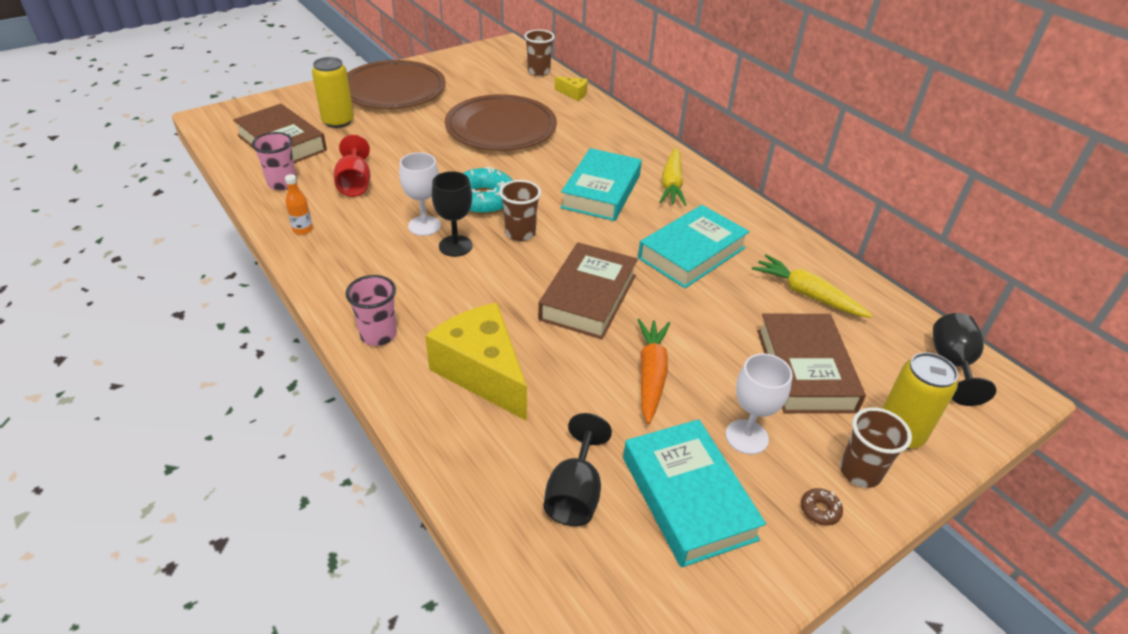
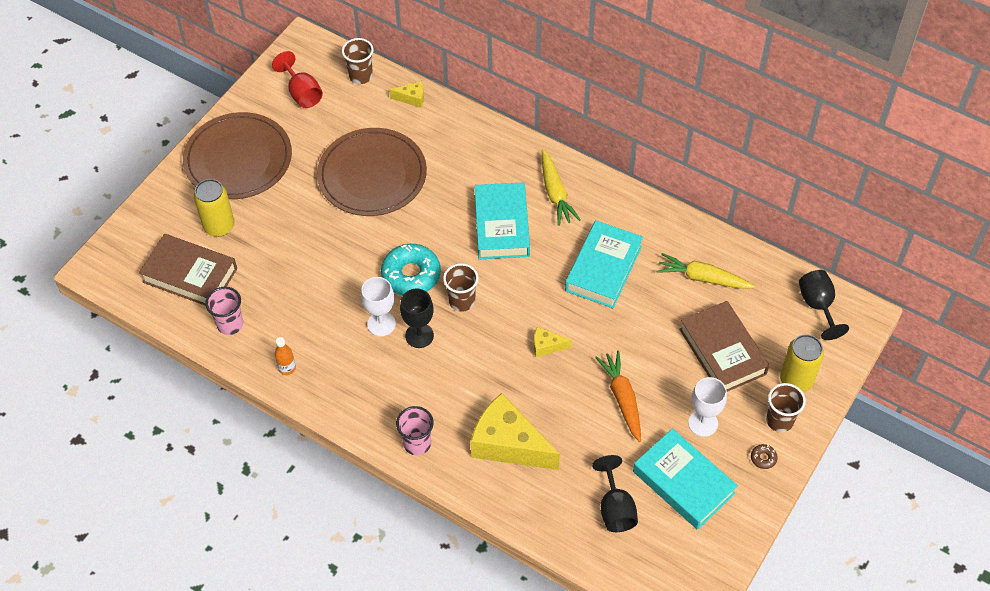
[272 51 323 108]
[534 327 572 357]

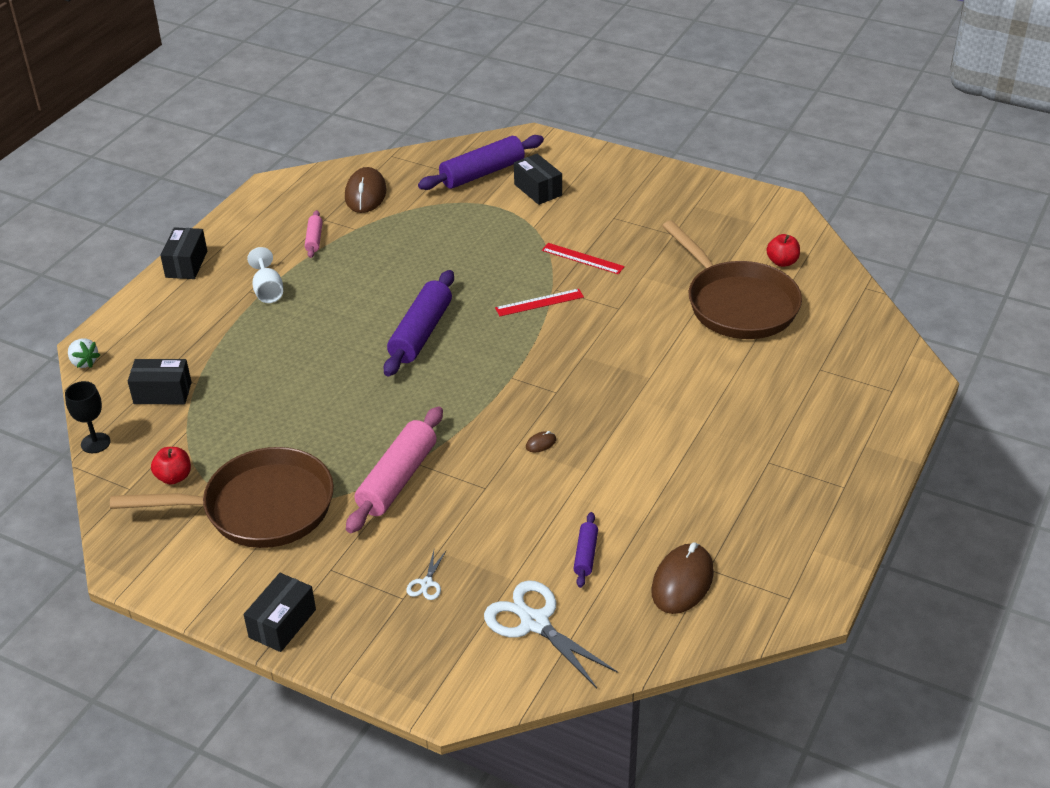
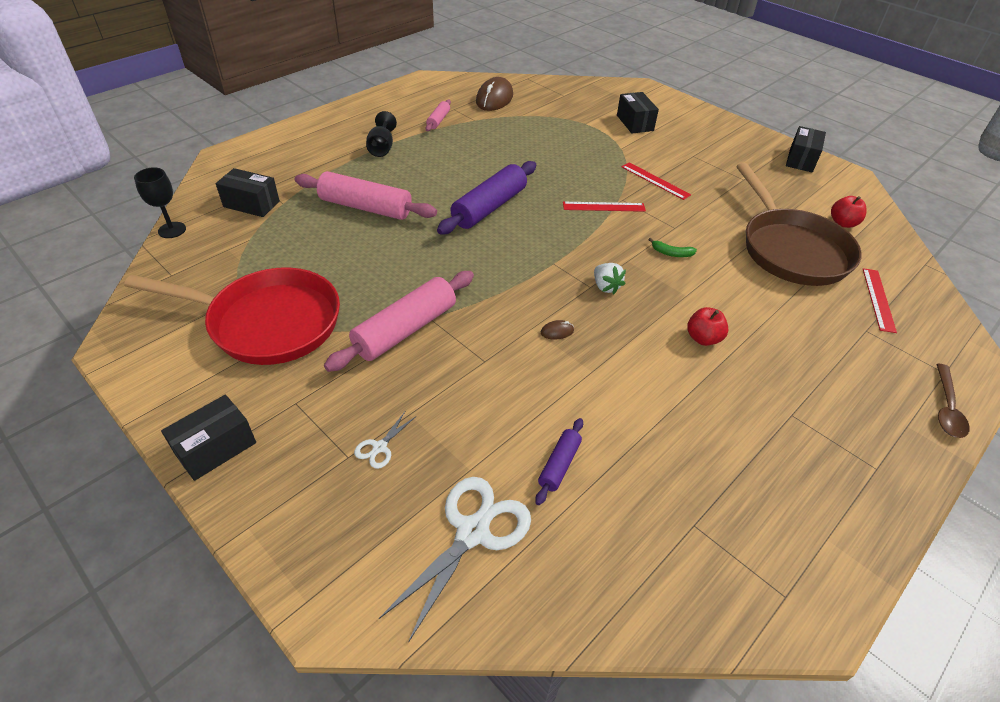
[418 135 544 190] (first image)
[786 126 826 173]
[366 111 397 157]
[594 263 626 294]
[124 267 340 365]
[687 307 728 346]
[651 542 714 614] (first image)
[379 477 531 643]
[294 171 437 220]
[648 238 697 257]
[863 268 897 333]
[937 364 969 438]

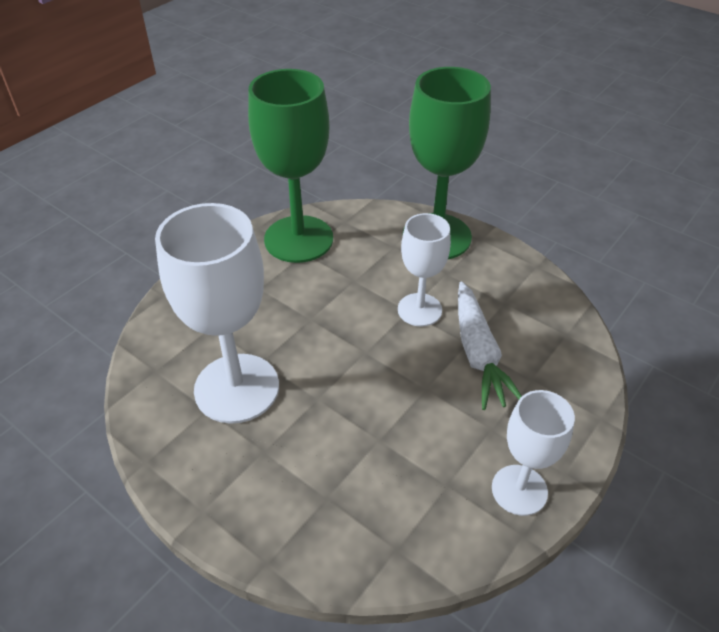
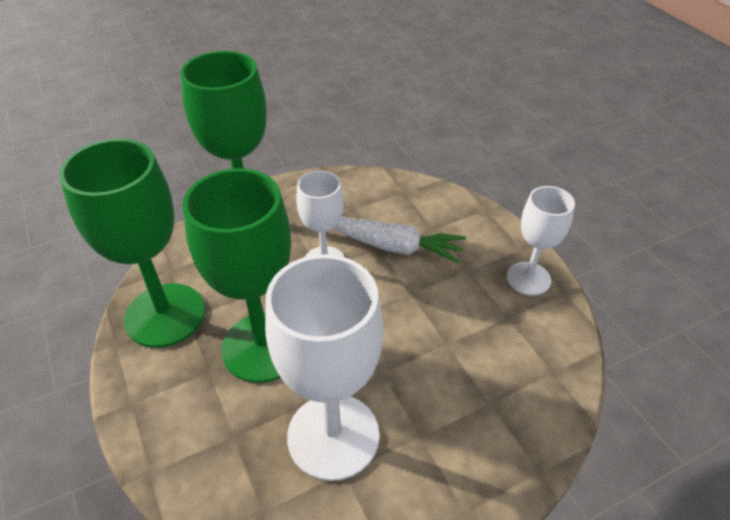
[183 168 291 383]

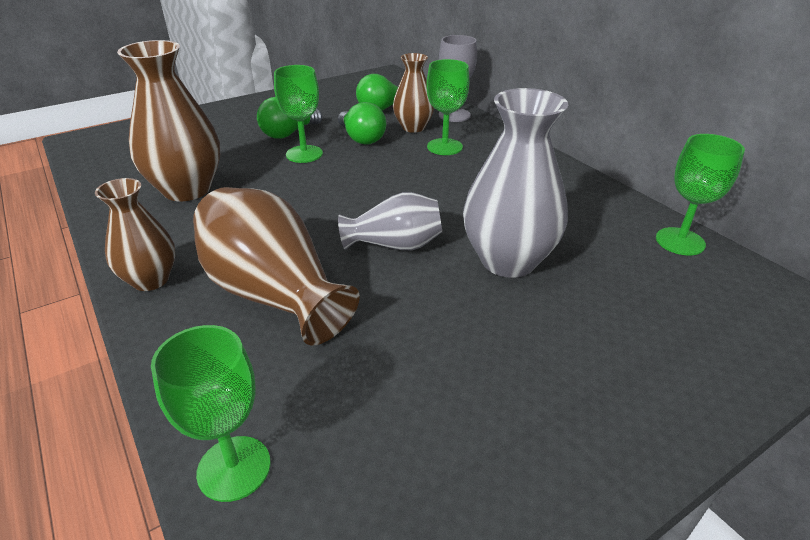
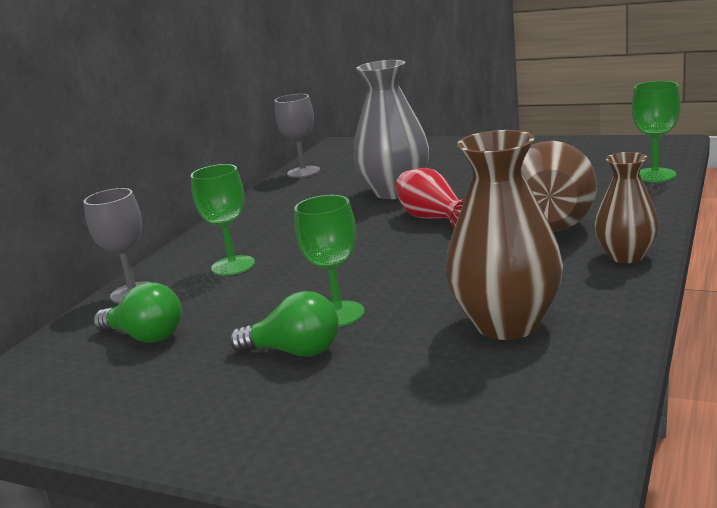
[393 53 434 133] (first image)
[338 102 386 145] (first image)
[275 94 320 178]
[395 168 465 228]

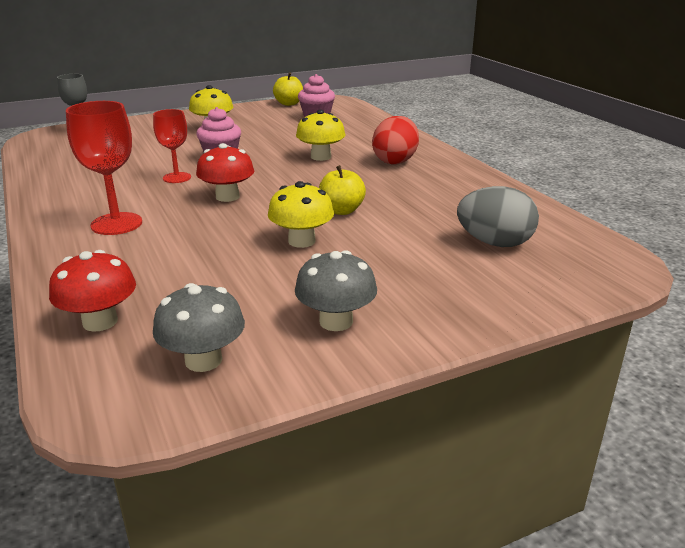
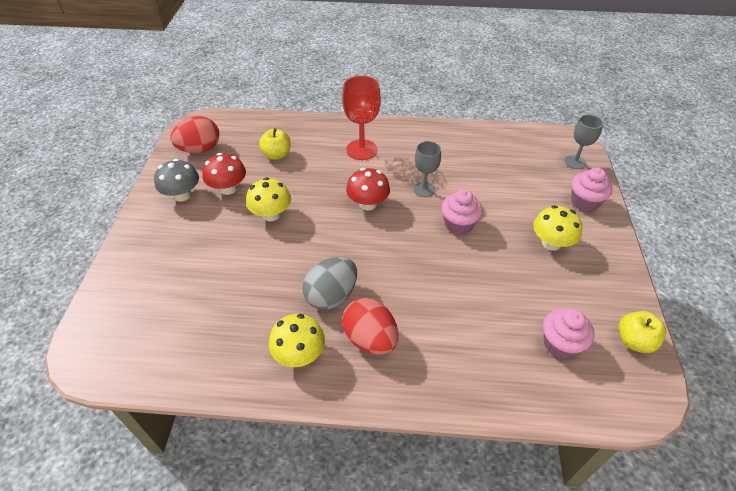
[413 141 441 197]
[269 314 325 367]
[259 128 291 160]
[302 257 357 310]
[202 153 246 195]
[170 116 219 153]
[571 168 613 212]

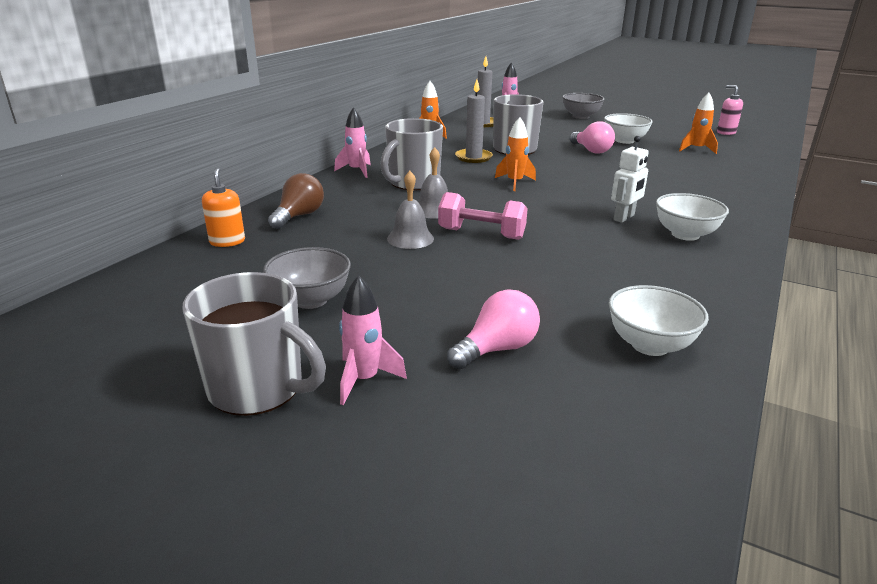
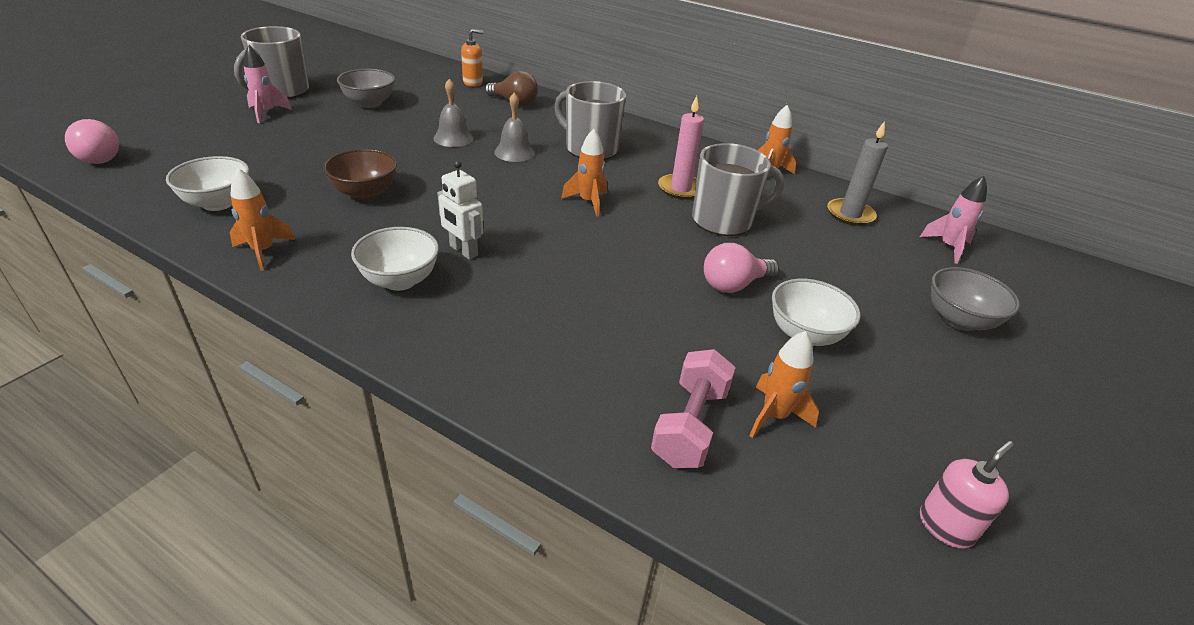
[658 96 704 199]
[334 107 371 178] (first image)
[651 349 736 468]
[65 119 119 164]
[323 149 397 200]
[230 168 295 271]

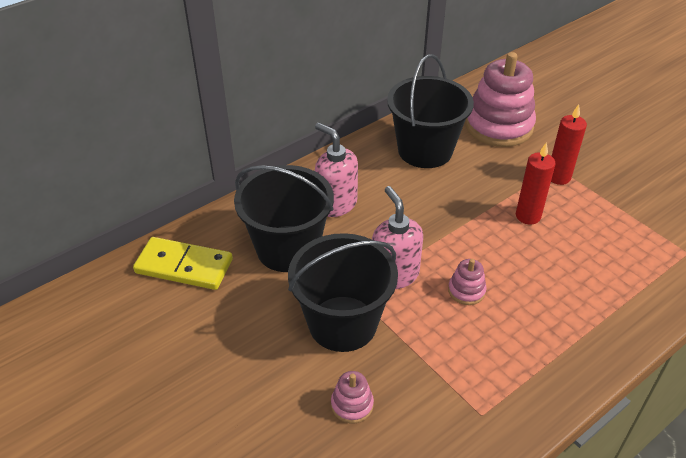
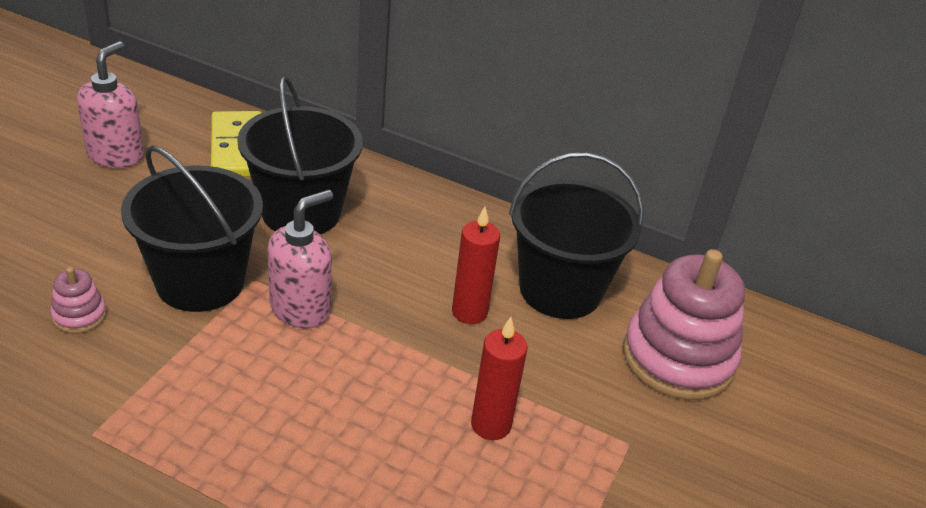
[452 207 500 324]
[77 41 144 168]
[448 259 486 305] (first image)

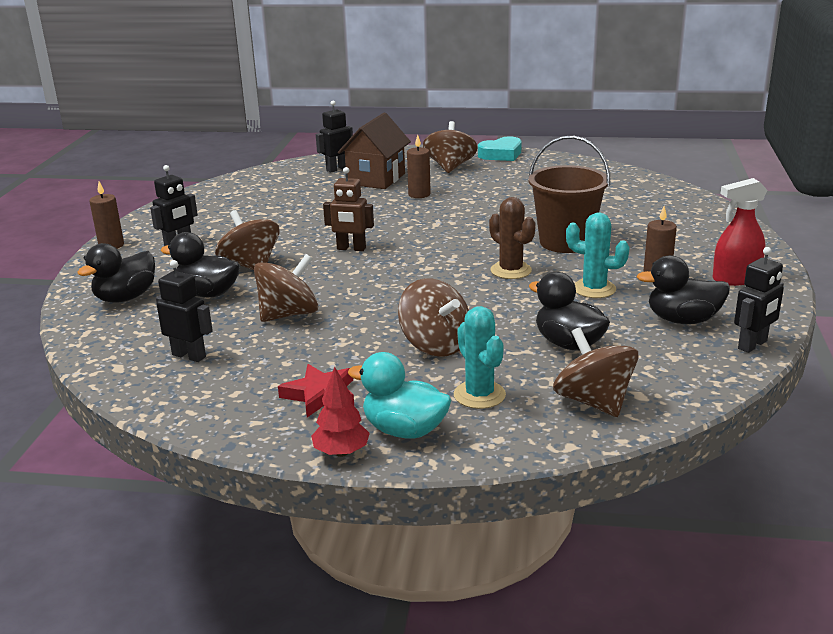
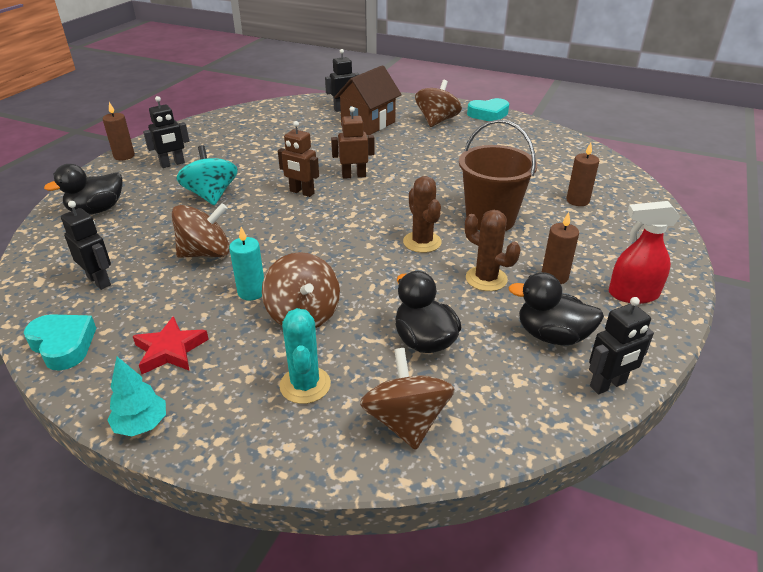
[566 143 599 206]
[177 145 238 205]
[465 210 520 291]
[160 232 240 297] (first image)
[348 352 451 439] (first image)
[108 357 166 436]
[331 107 374 179]
[229 227 264 300]
[24 314 96 371]

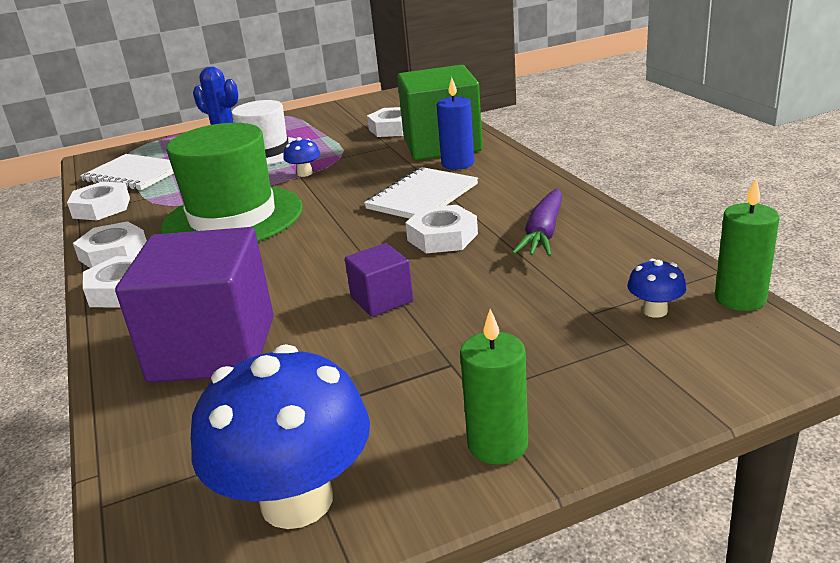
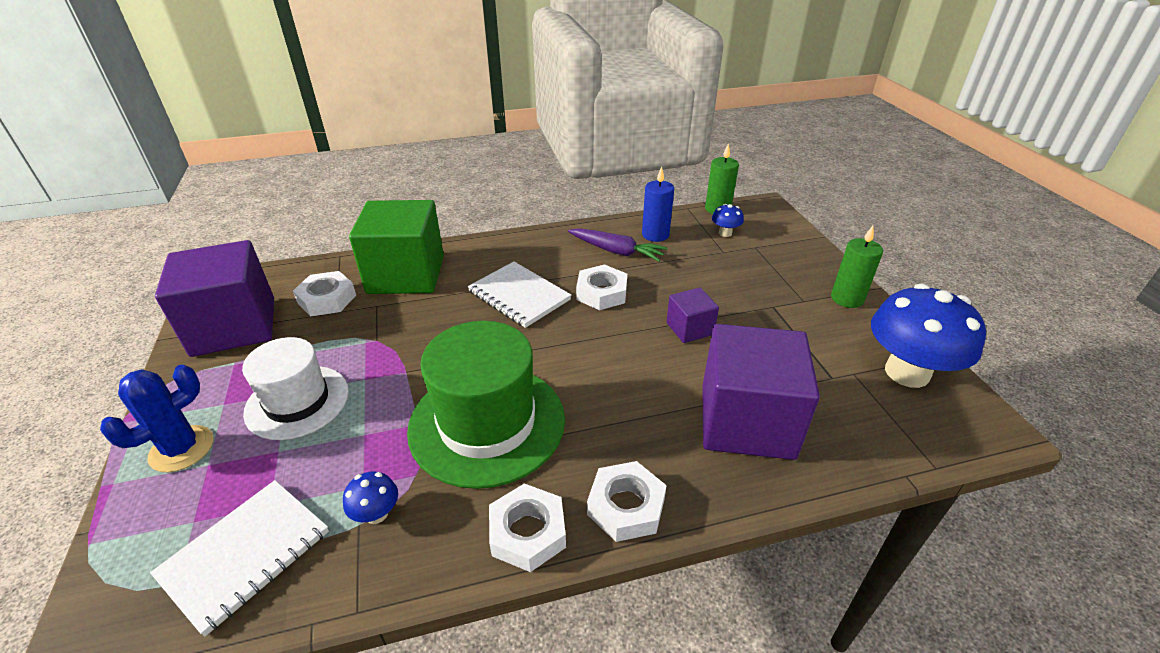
[642 167 674 242]
[343 471 398 524]
[67 182 130 220] (first image)
[155 240 274 357]

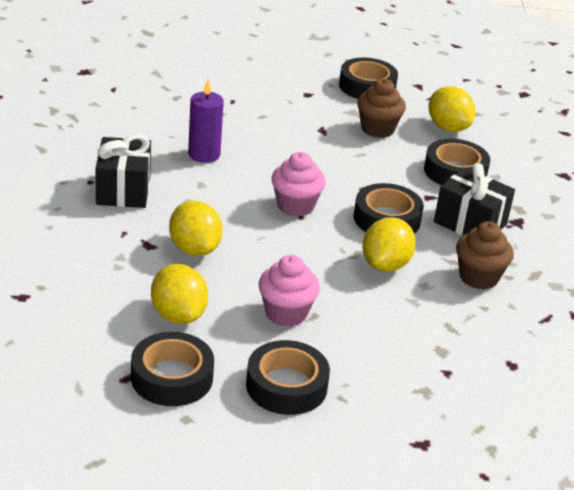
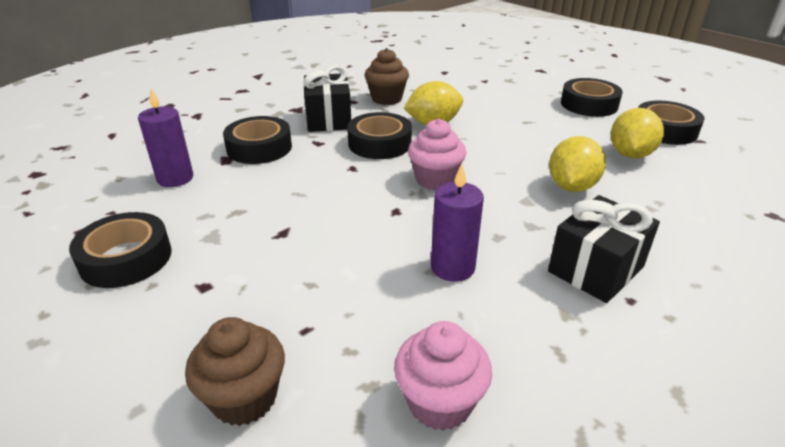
[185 317 285 426]
[138 89 193 187]
[394 321 492 431]

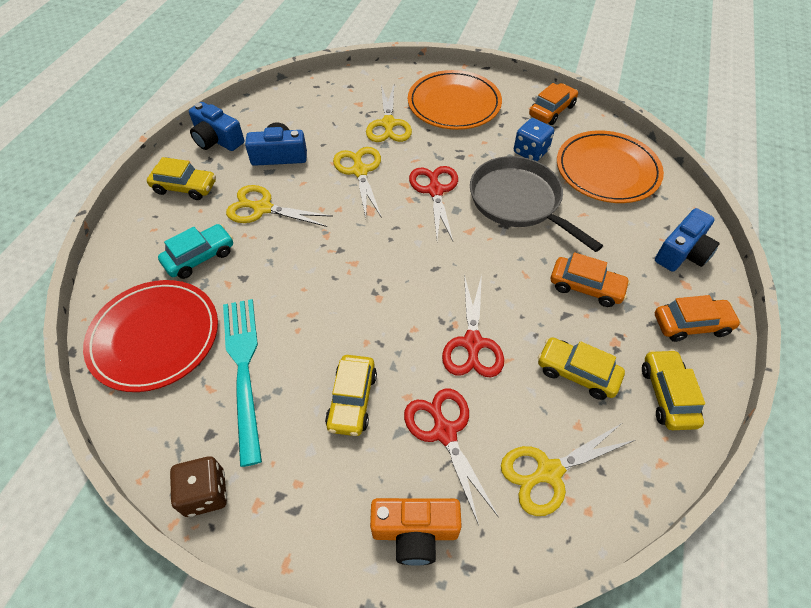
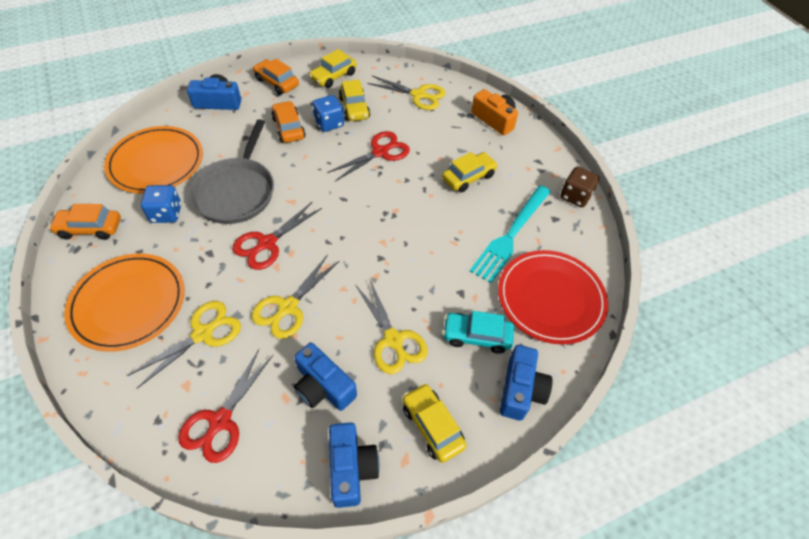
[178 349 273 463]
[312 95 344 132]
[500 345 553 421]

